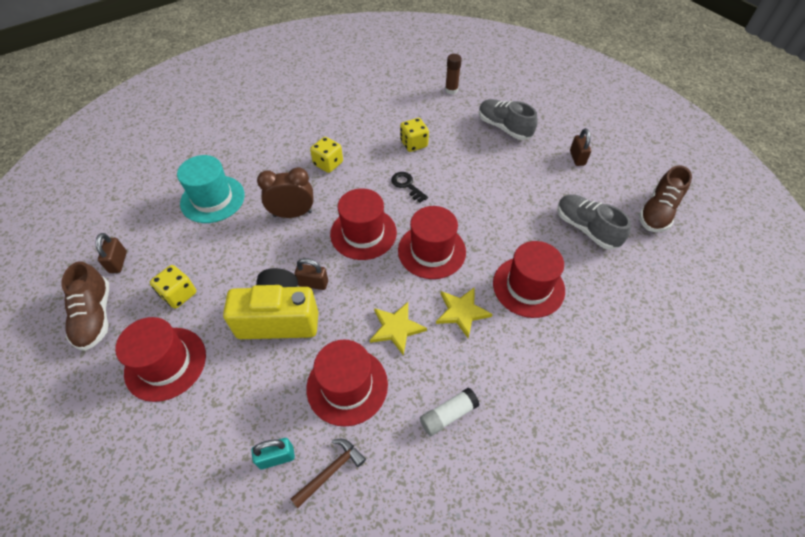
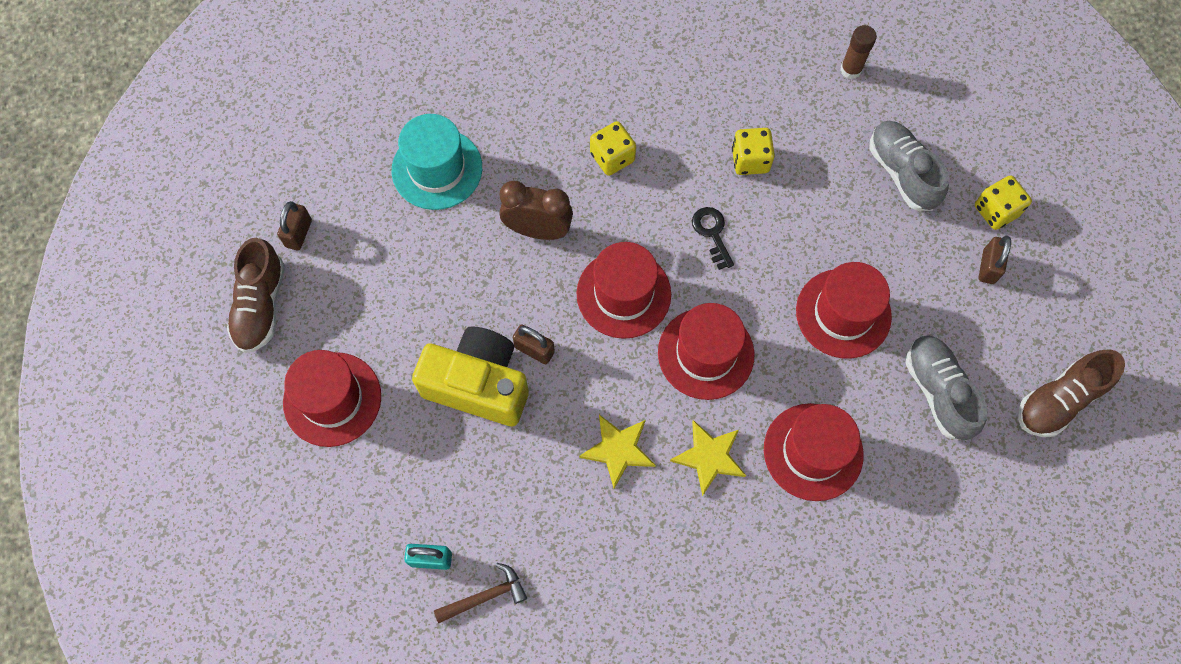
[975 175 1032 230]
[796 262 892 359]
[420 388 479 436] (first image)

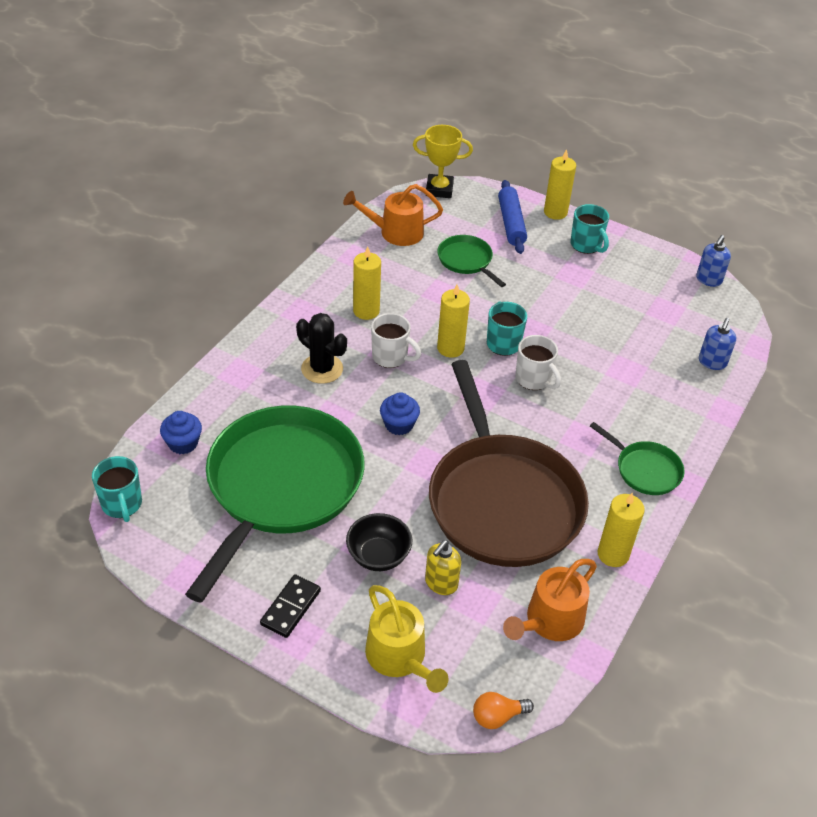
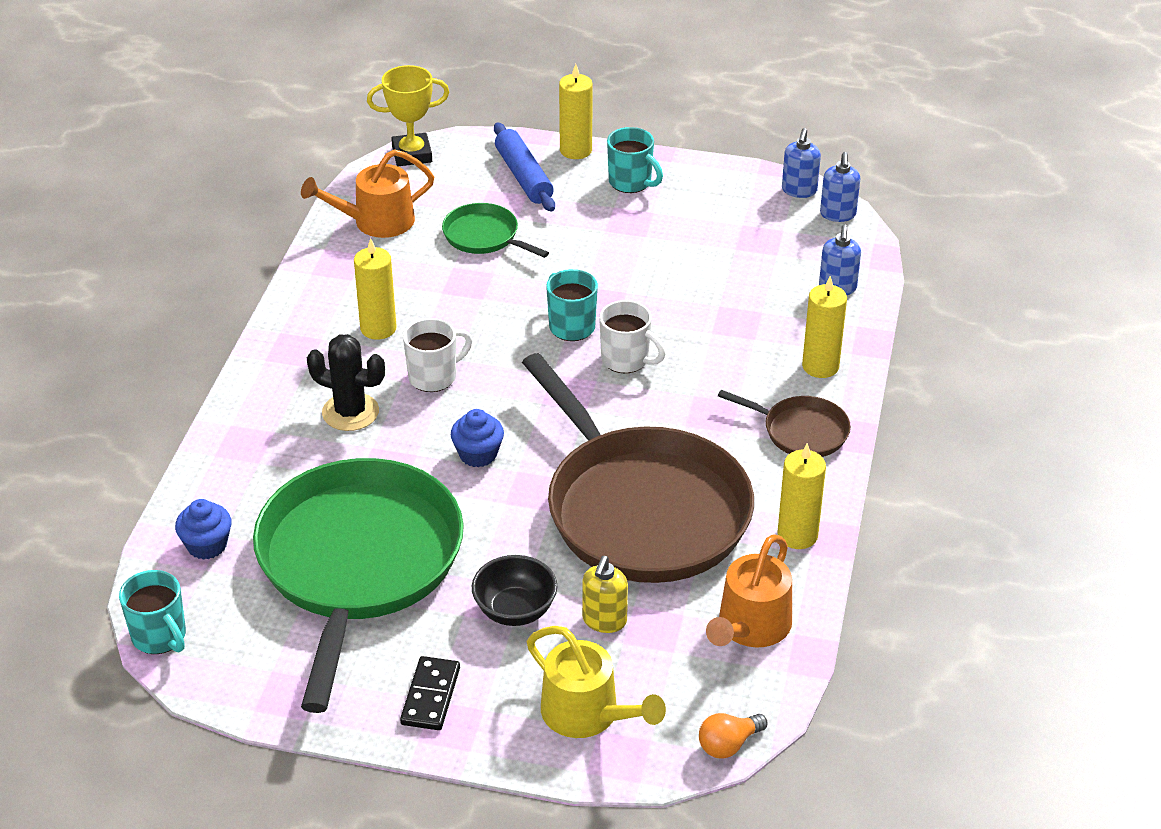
[802 276 847 378]
[403 318 472 392]
[718 390 851 457]
[820 152 860 222]

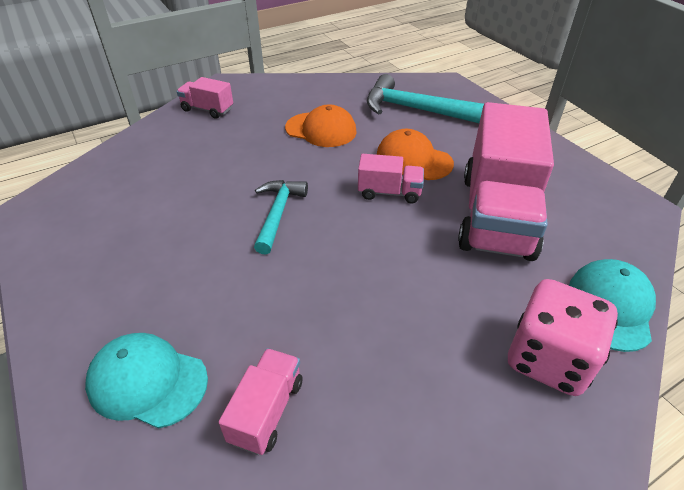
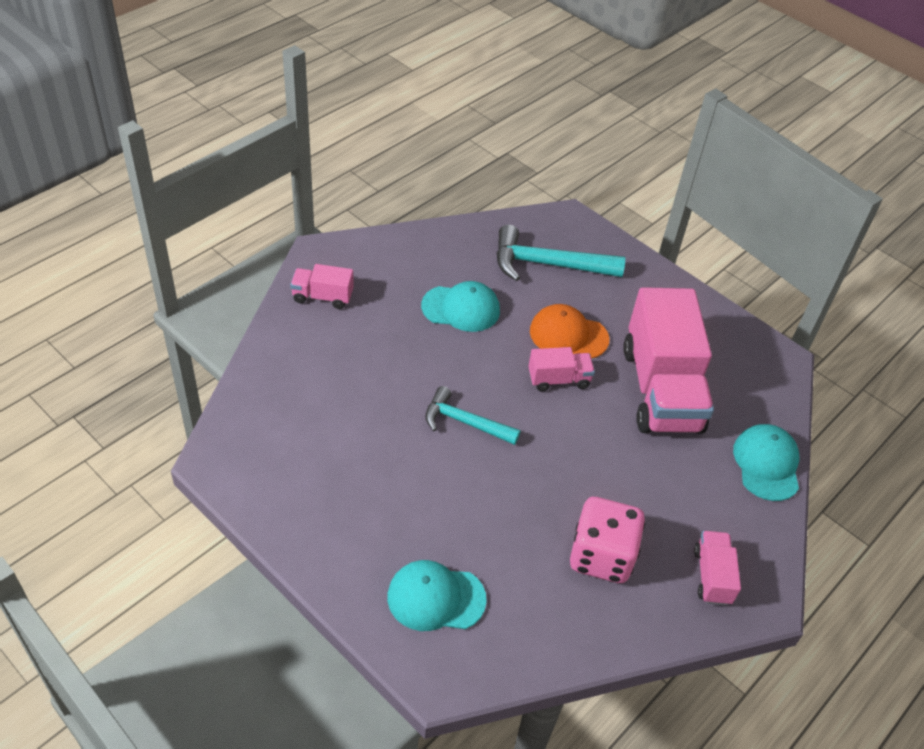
[421 281 500 332]
[425 386 521 445]
[570 497 645 583]
[694 531 741 605]

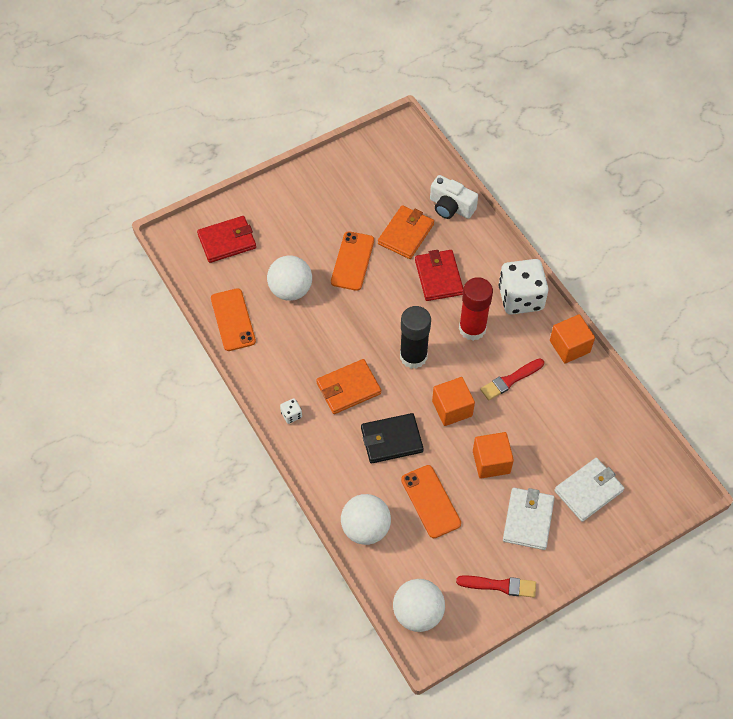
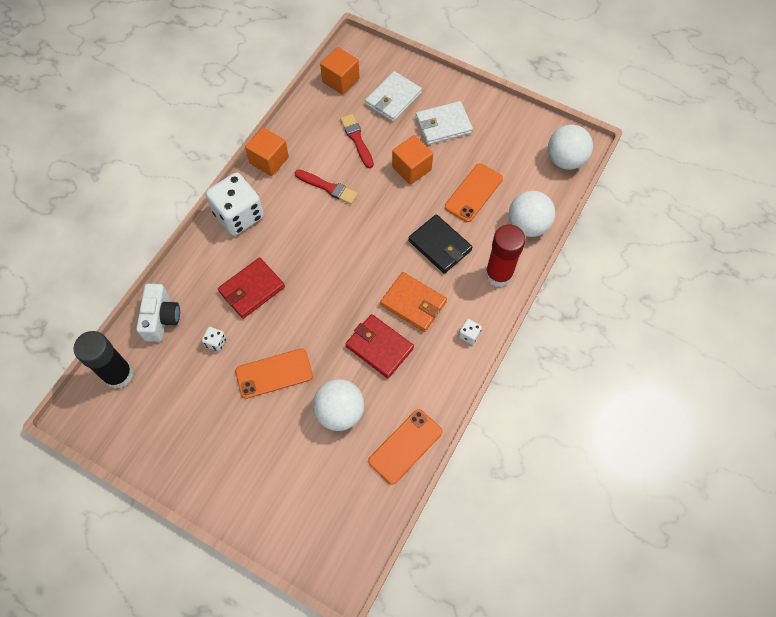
[202 327 226 351]
[345 314 414 378]
[485 225 526 287]
[73 331 133 389]
[320 47 360 95]
[365 71 422 122]
[340 114 374 168]

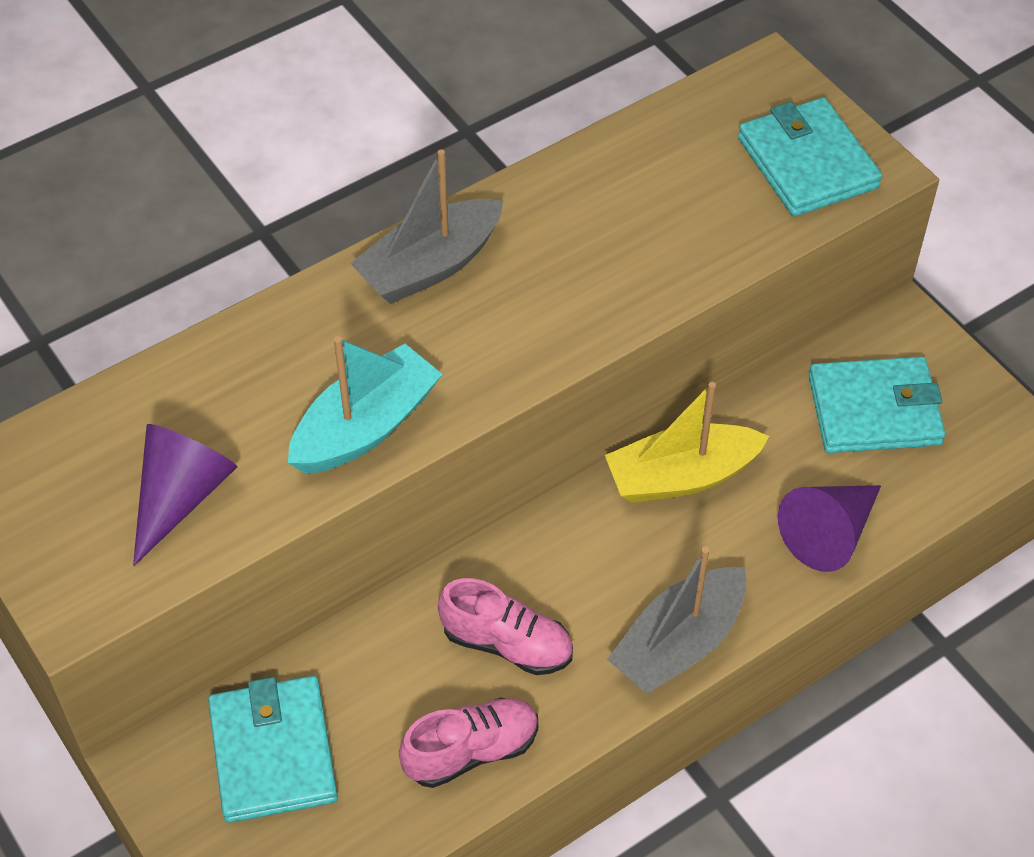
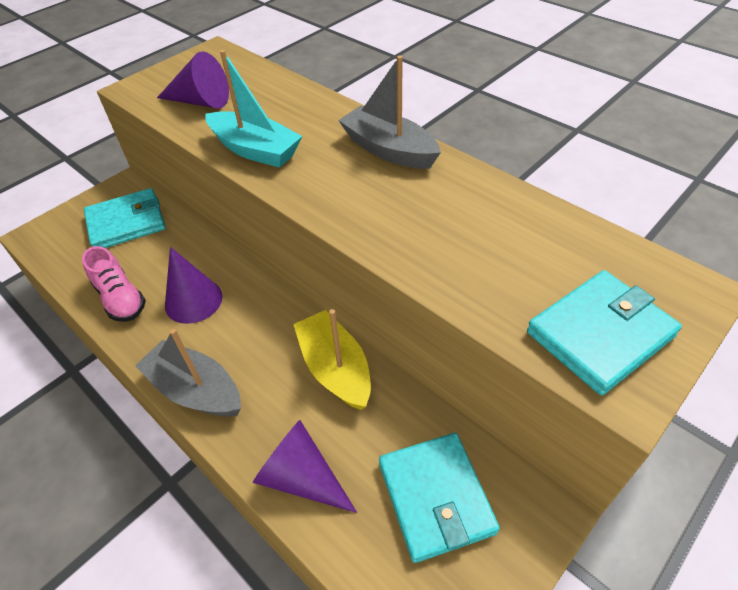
[165 247 222 324]

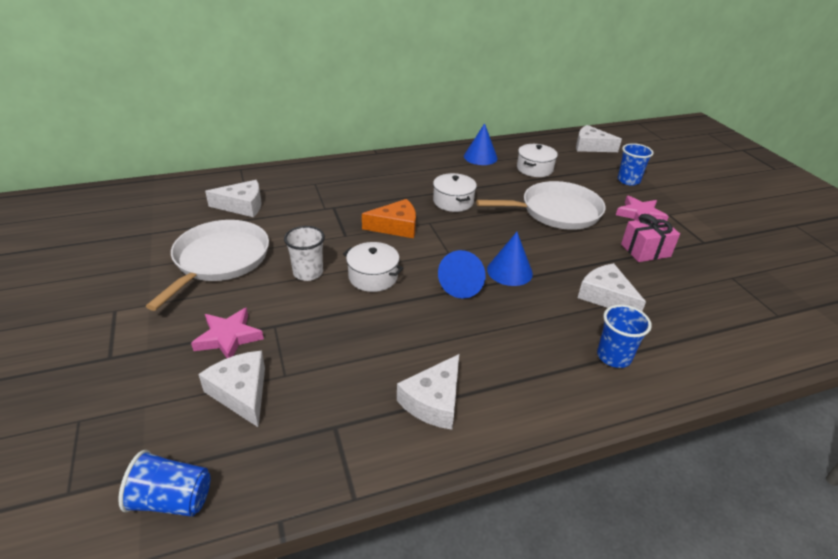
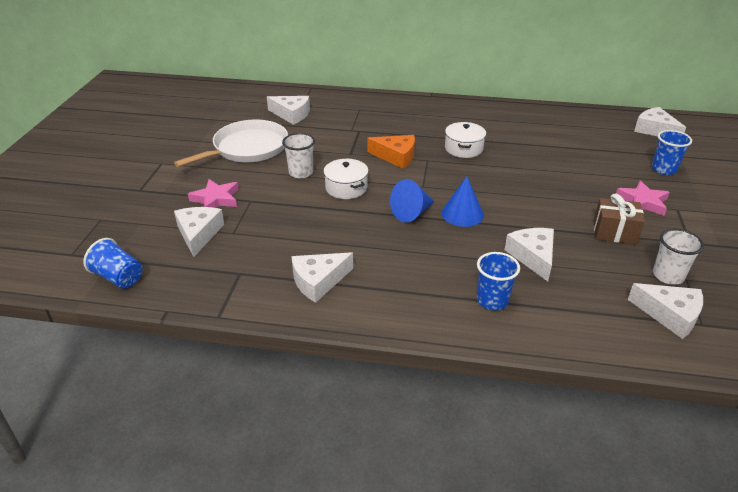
[464 123 498 165] (first image)
[517 144 558 177] (first image)
[476 181 605 230] (first image)
[593 194 645 244]
[653 229 704 285]
[628 283 703 339]

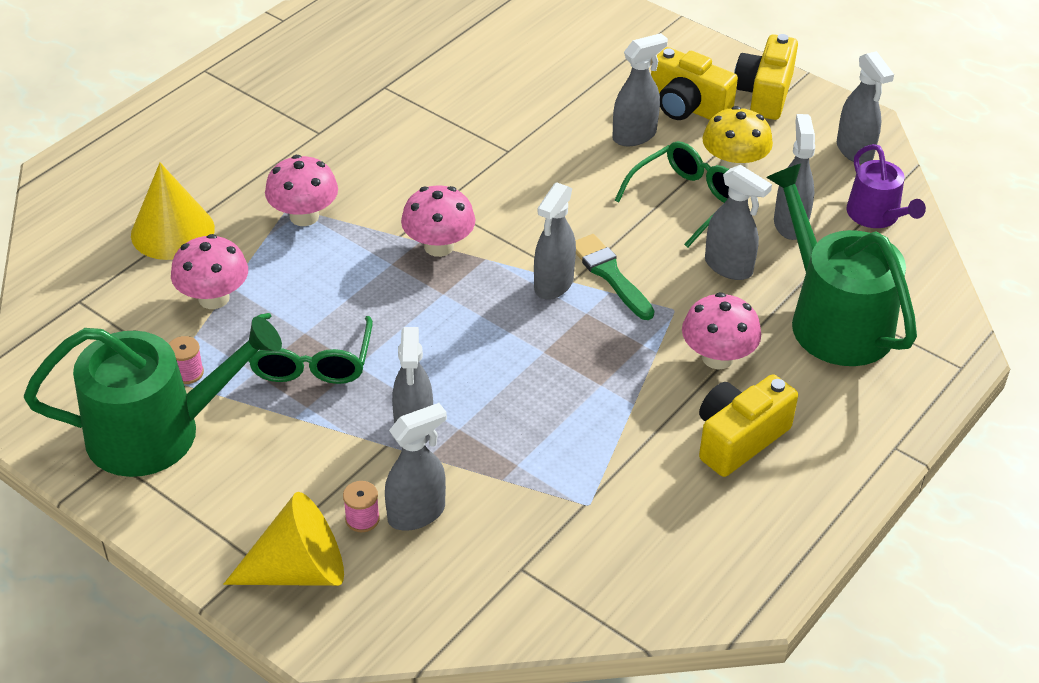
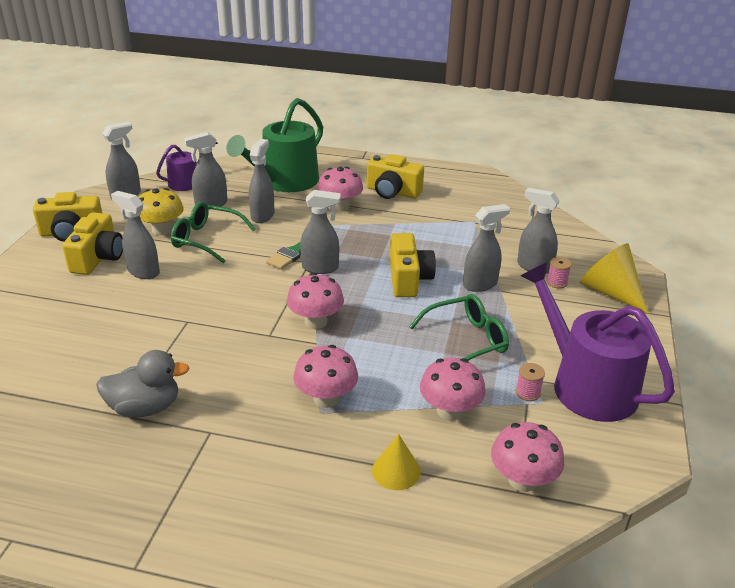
[372 434 421 490]
[521 263 675 422]
[390 233 436 297]
[96 350 190 417]
[491 422 564 492]

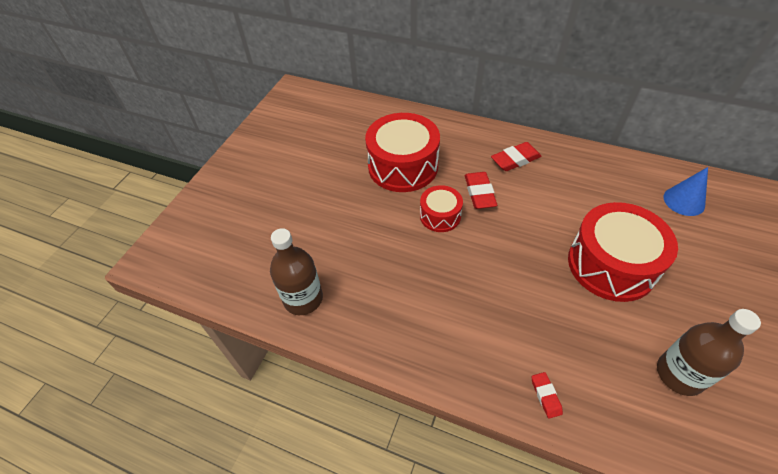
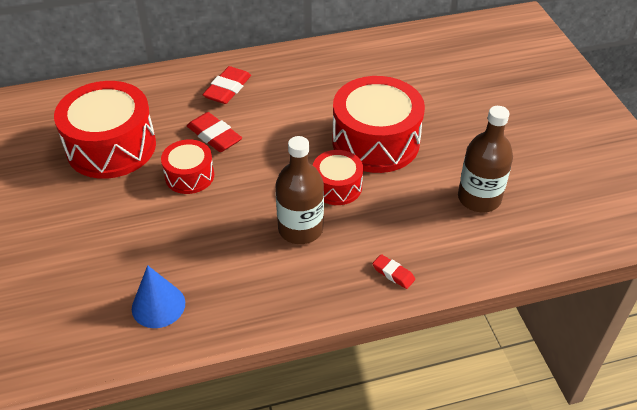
[132 265 185 328]
[276 136 324 244]
[313 150 363 205]

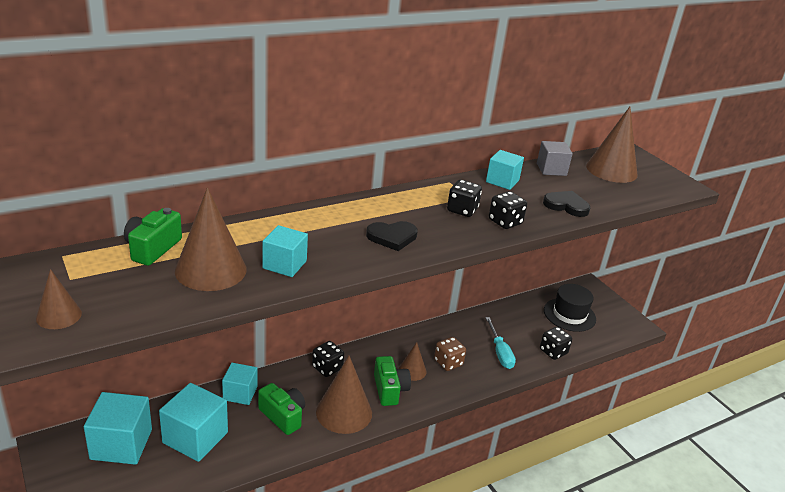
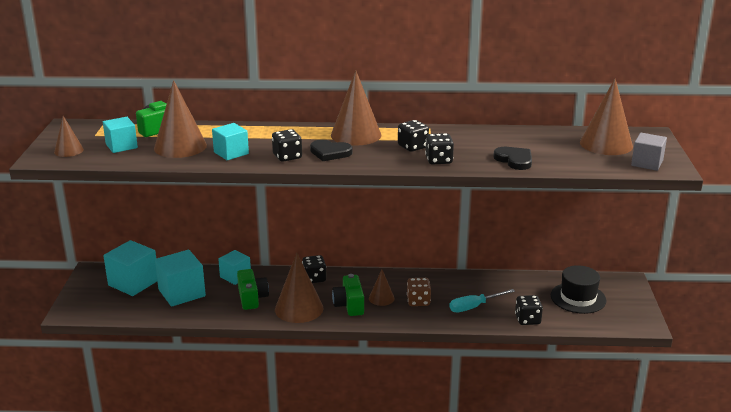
[631 133 667 171]
[103 117 138 153]
[449 289 515 312]
[332 274 364 316]
[331 70 381 146]
[272 129 302 162]

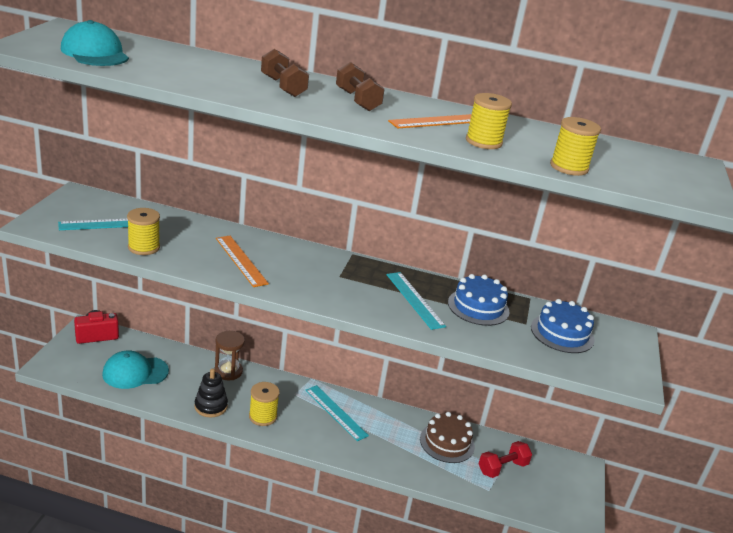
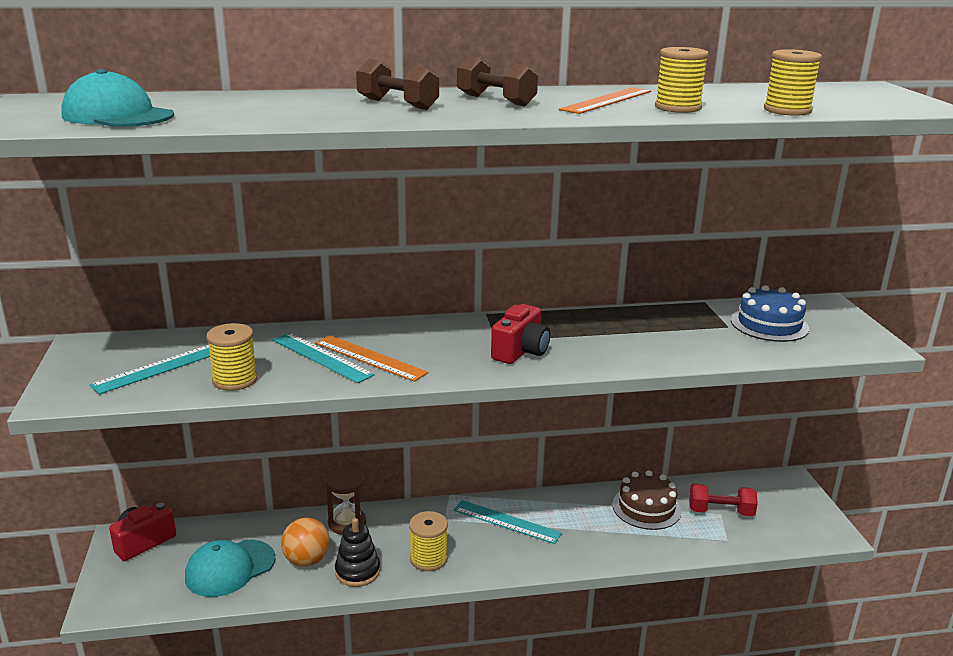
[273 332 375 383]
[448 274 510 326] (first image)
[689 484 758 516]
[491 304 550 364]
[281 518 330 567]

